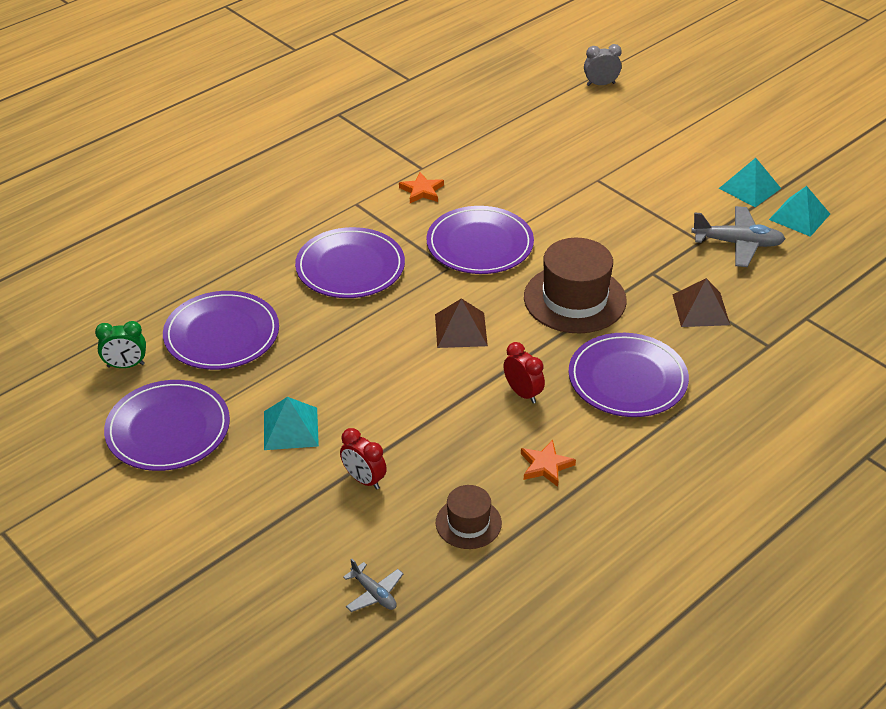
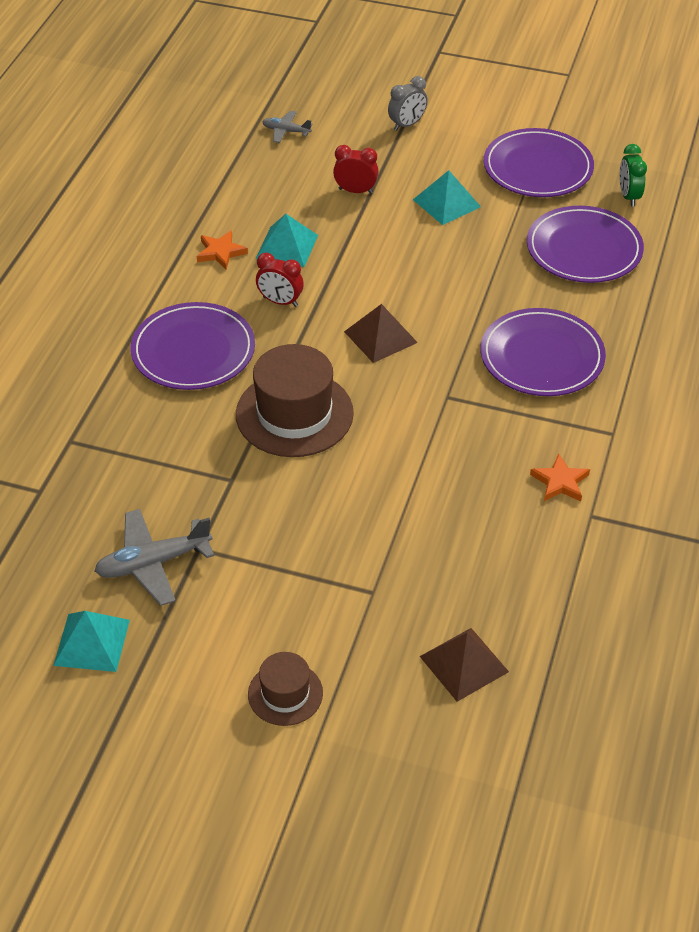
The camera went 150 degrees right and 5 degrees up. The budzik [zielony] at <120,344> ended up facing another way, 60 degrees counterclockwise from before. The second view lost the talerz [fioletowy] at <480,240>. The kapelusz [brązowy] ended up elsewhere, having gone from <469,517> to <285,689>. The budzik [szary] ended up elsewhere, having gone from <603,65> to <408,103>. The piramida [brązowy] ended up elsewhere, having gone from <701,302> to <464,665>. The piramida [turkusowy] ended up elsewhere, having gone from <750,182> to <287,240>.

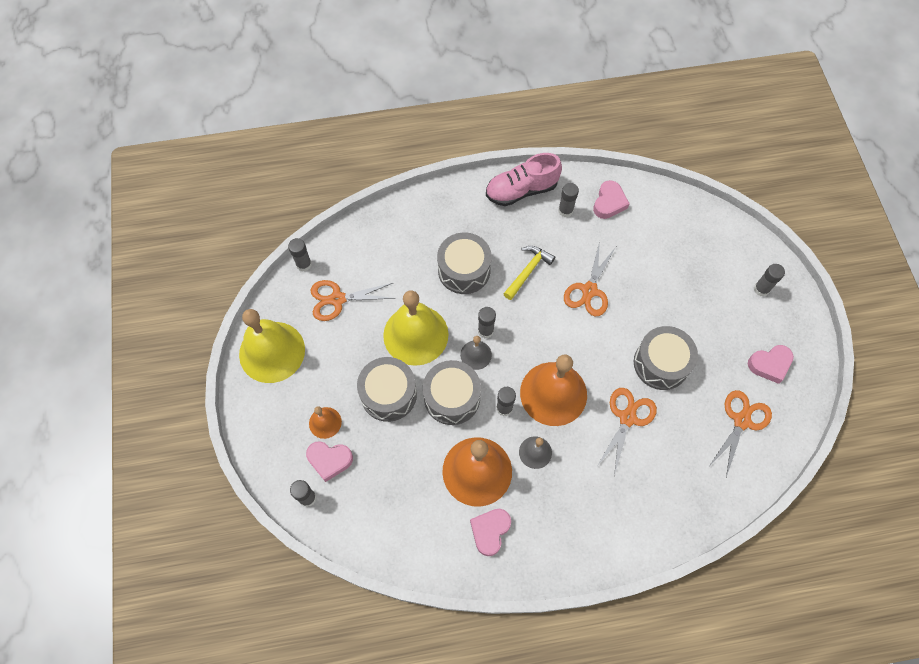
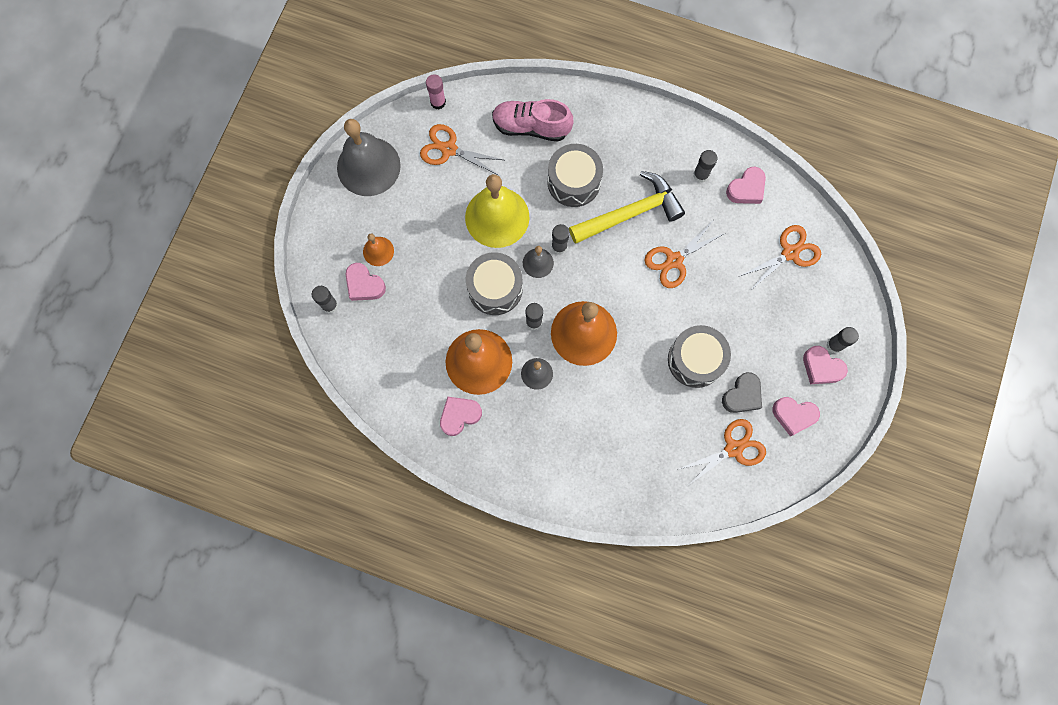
The camera went 30 degrees right and 10 degrees up. What was the dzwonek [żółty] at <272,346> turned into the dzwonek [szary] at <369,157>. What was the klej w sztyfcie [szary] at <300,255> turned into the klej w sztyfcie [różowy] at <436,91>. The second view lost the bęben [szary] at <387,389>. The but [różowy] ended up elsewhere, having gone from <524,179> to <533,120>. The size of the młotek [żółty] at <529,273> changed by a factor of 1.71. The nożyczki [pomarańczowy] ended up elsewhere, having gone from <627,432> to <780,258>. The second view gained the serce [szary] at <742,392>. The second view gained the serce [różowy] at <825,365>.

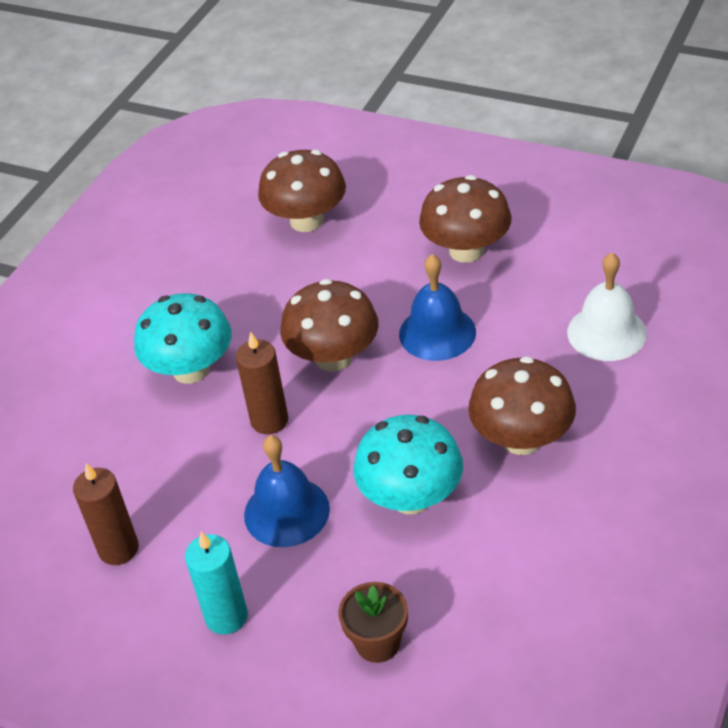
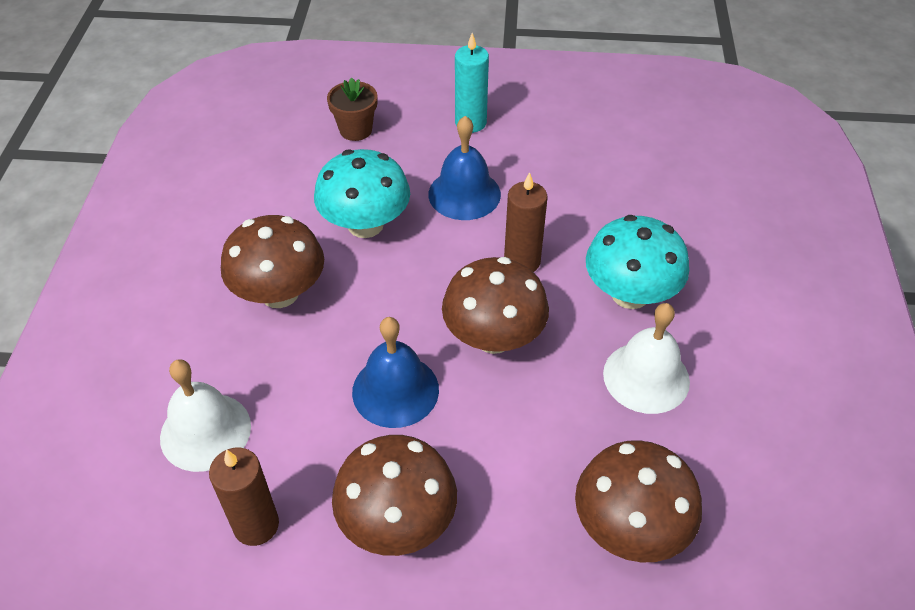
The camera went 155 degrees right and 5 degrees up. The świeca [brązowy] ended up elsewhere, having gone from <106,514> to <244,497>. The second view gained the dzwonek [biały] at <646,358>.

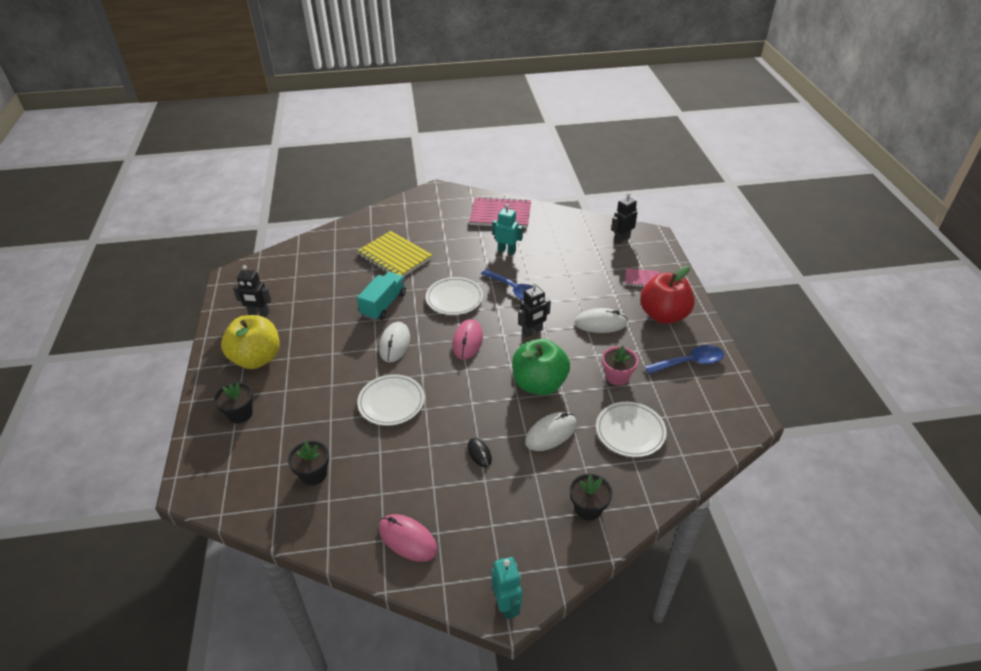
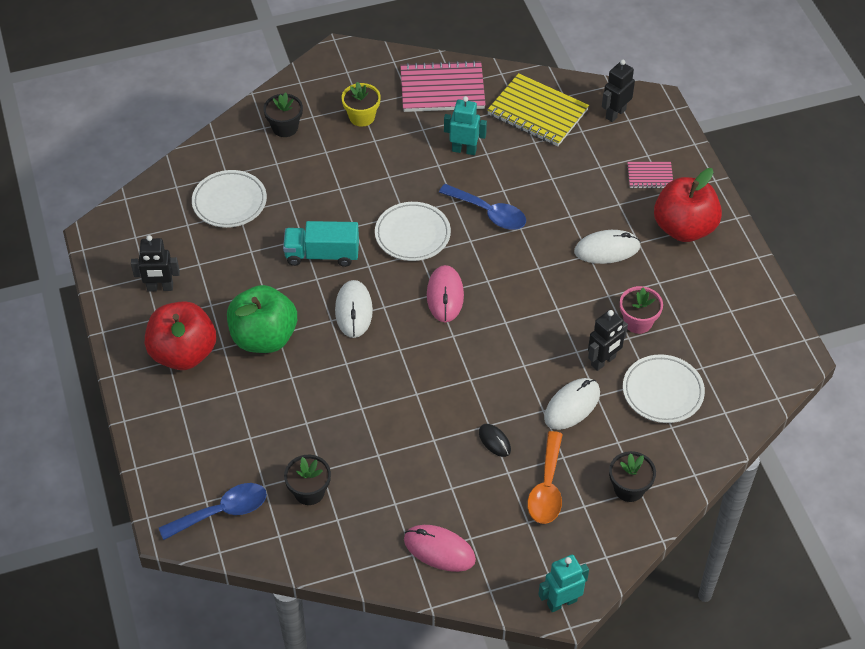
The camera went 10 degrees left and 10 degrees up. The doniczka [czarny] ended up elsewhere, having gone from <234,402> to <283,114>. What was the jabłko [żółty] at <250,342> turned into the jabłko [czerwony] at <180,335>. The zeszyt [żółty] ended up elsewhere, having gone from <394,254> to <538,109>. The ciężarówka [turkusowy] at <381,296> ended up facing another way, 105 degrees counterclockwise from before. The talerz [biały] ended up elsewhere, having gone from <390,400> to <229,199>. The robot [turkusowy] at <507,588> ended up facing another way, 90 degrees counterclockwise from before. The jabłko [zielony] ended up elsewhere, having gone from <541,367> to <262,319>. The robot [czarny] ended up elsewhere, having gone from <534,310> to <608,340>. The łyżka [niebieski] ended up elsewhere, having gone from <684,359> to <213,511>. The second view gained the doniczka [żółty] at <361,104>. The second view gained the łyżka [pomarańczowy] at <545,477>.

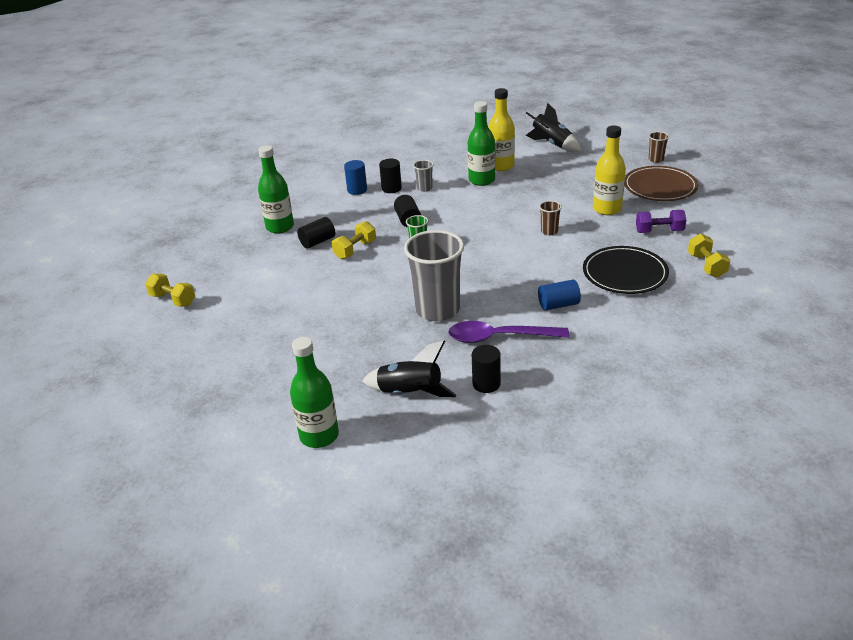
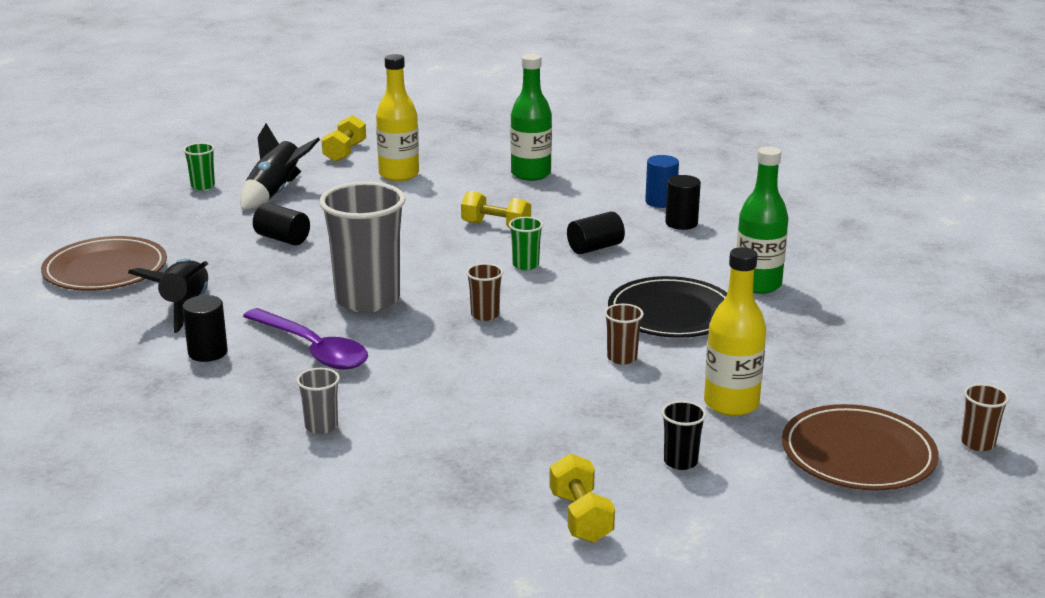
The camera went 70 degrees right and 10 degrees down. Where the butelka [zielony] stood at <314,392>, the talerz [brązowy] came to stand at <104,263>. The walec [czarny] ended up elsewhere, having gone from <316,232> to <281,224>. The szklanka [szary] ended up elsewhere, having gone from <423,176> to <318,401>. The łyżka [fioletowy] at <508,332> ended up facing another way, 150 degrees clockwise from before. The butelka [żółty] ended up elsewhere, having gone from <501,129> to <397,117>. The rakieta [czarny] ended up elsewhere, having gone from <553,127> to <280,166>. The second view lost the walec [niebieski] at <559,295>. The talerz [czarny] ended up elsewhere, having gone from <626,270> to <667,307>. Where the hantel [fioletowy] stood at <661,221>, the szklanka [czarny] came to stand at <684,435>. The hantel [żółty] at <709,255> ended up facing another way, 75 degrees counterclockwise from before. The second view gained the szklanka [zielony] at <199,166>. The second view gained the szklanka [brązowy] at <484,292>.

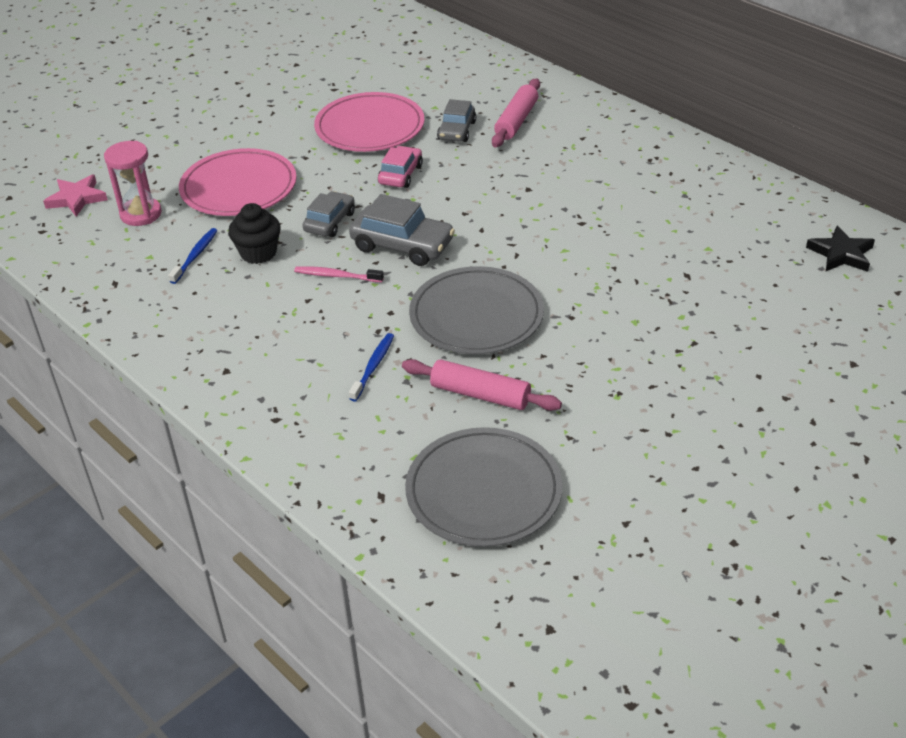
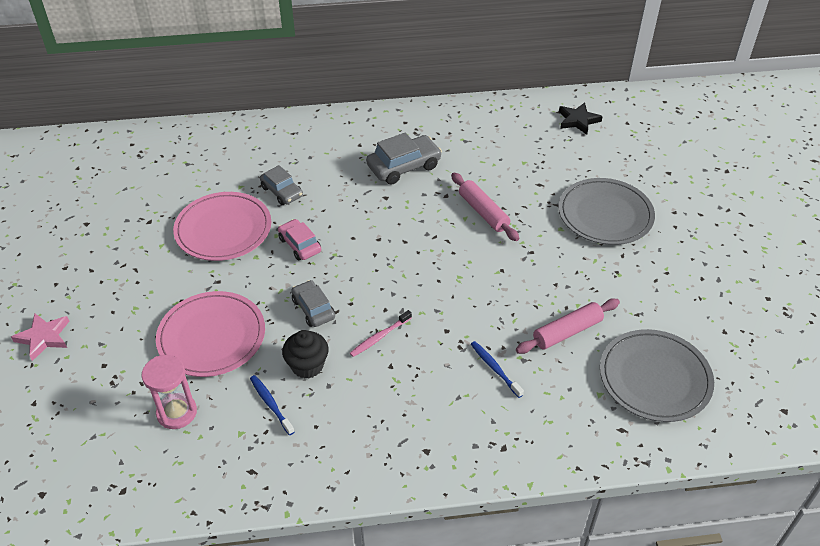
The camera went 55 degrees left and 5 degrees up. The gwiazda [różowy] ended up elsewhere, having gone from <75,196> to <40,337>. The samochód [szary] ended up elsewhere, having gone from <402,230> to <404,159>. The talerz [szary] ended up elsewhere, having gone from <476,310> to <606,211>. The wałek do ciasta [różowy] ended up elsewhere, having gone from <516,113> to <485,207>.

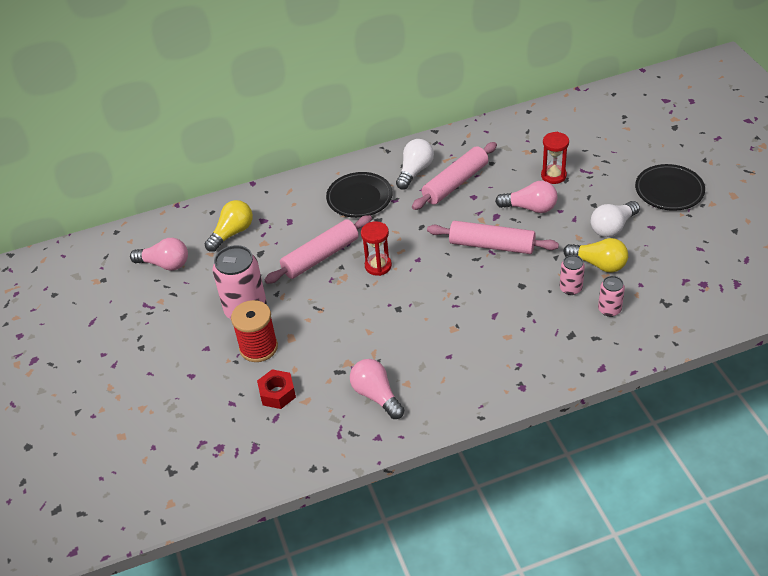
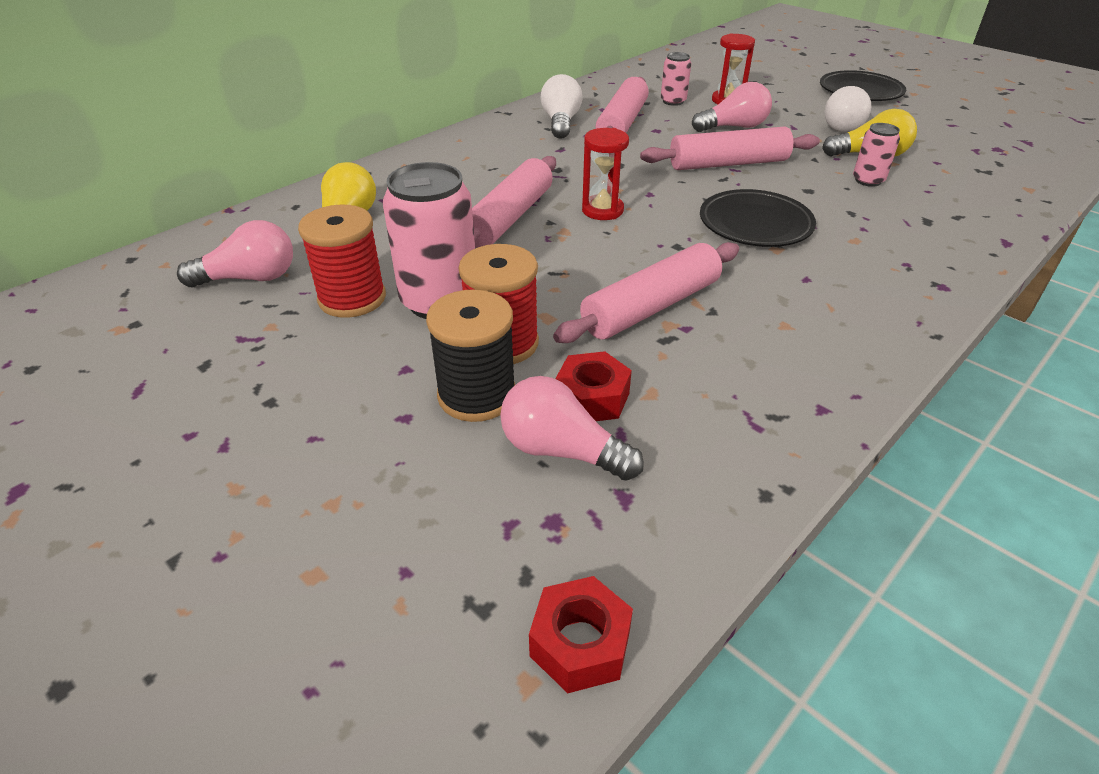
The camera went 30 degrees left and 5 degrees down. The talerz [czarny] ended up elsewhere, having gone from <359,195> to <758,218>. The żarówka [różowy] ended up elsewhere, having gone from <377,389> to <572,428>. The puszka [różowy] ended up elsewhere, having gone from <611,296> to <676,79>. The second view gained the szpulka [czerwony] at <342,261>. The second view gained the szpulka [czarny] at <471,355>. The second view gained the nakrętka [czerwony] at <581,634>. The second view gained the wałek do ciasta [różowy] at <646,292>.

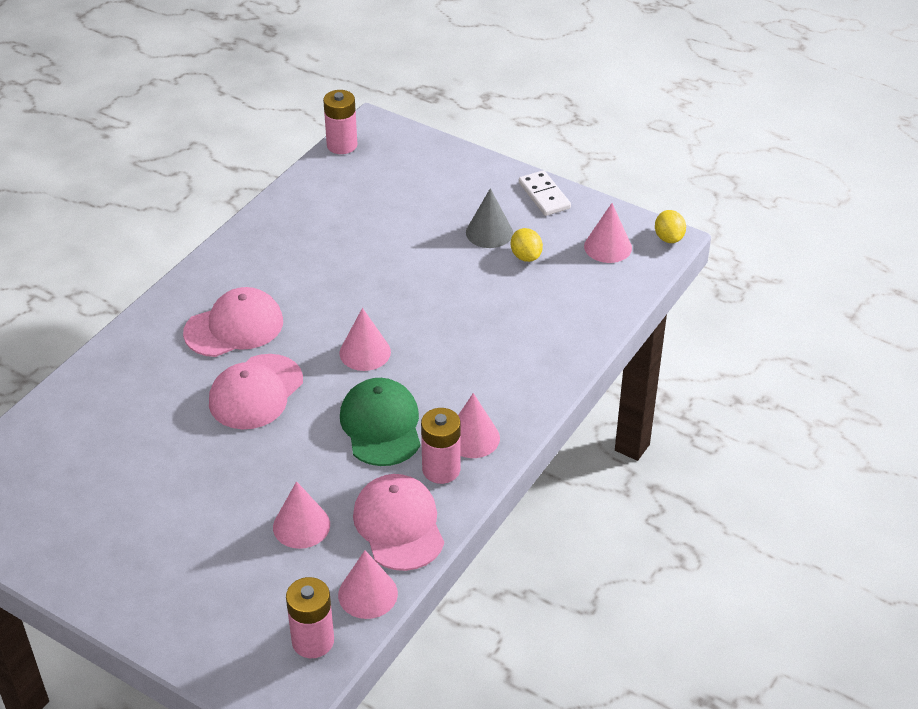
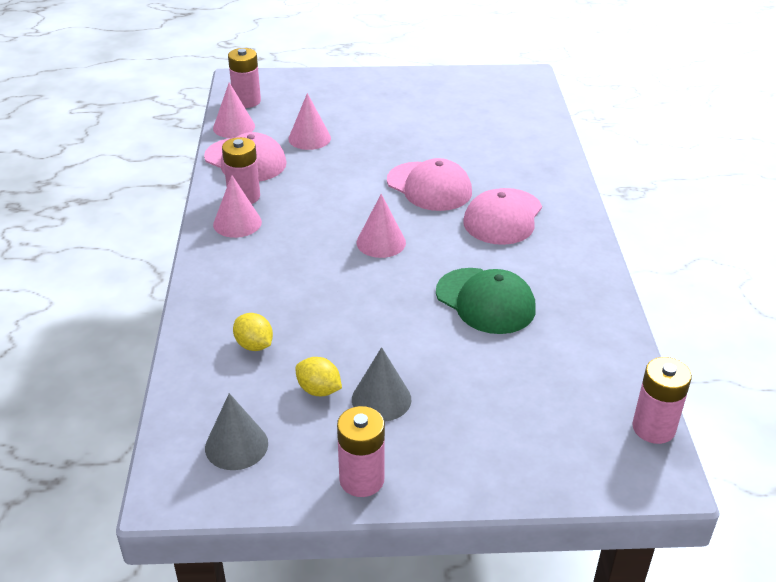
The camera went 145 degrees right and 5 degrees down. The czapka [różowy] at <256,391> ended up facing another way, 135 degrees clockwise from before. The czapka [zielony] ended up elsewhere, having gone from <380,422> to <486,301>. Where the kostka domina [biały] stood at <545,193>, the bateria [różowy] came to stand at <361,451>. What was the stożek [różowy] at <608,233> turned into the stożek [szary] at <236,431>. The cytryna [żółty] ended up elsewhere, having gone from <670,226> to <253,332>.

